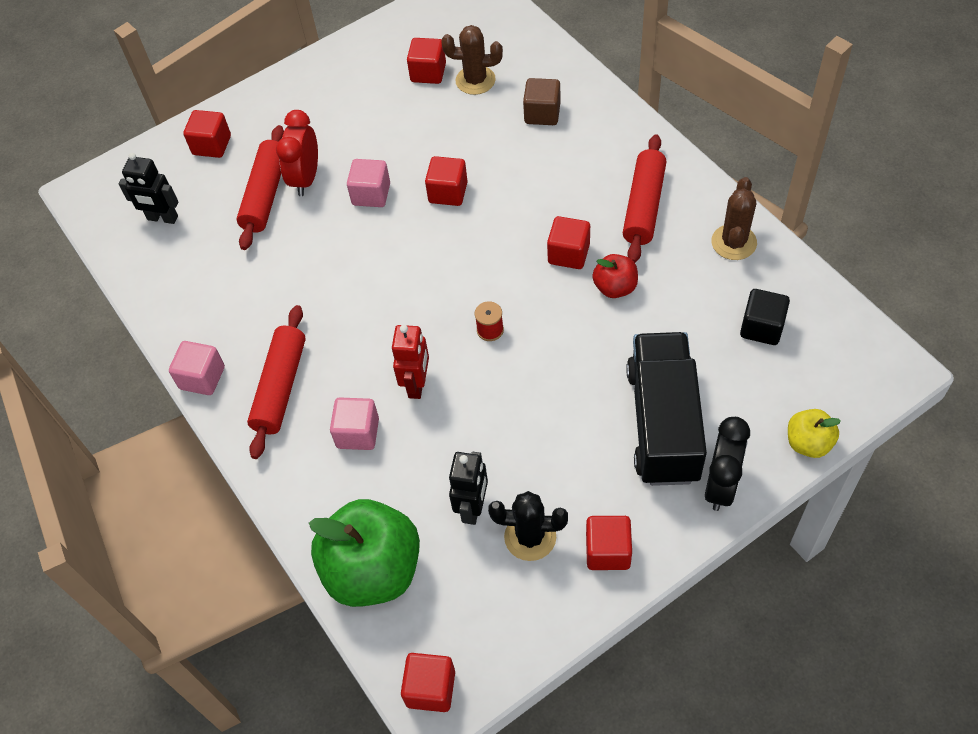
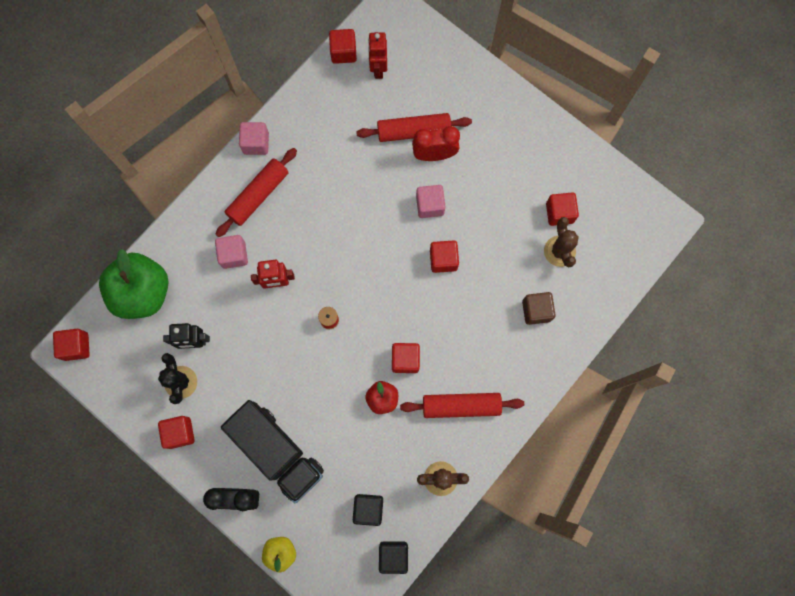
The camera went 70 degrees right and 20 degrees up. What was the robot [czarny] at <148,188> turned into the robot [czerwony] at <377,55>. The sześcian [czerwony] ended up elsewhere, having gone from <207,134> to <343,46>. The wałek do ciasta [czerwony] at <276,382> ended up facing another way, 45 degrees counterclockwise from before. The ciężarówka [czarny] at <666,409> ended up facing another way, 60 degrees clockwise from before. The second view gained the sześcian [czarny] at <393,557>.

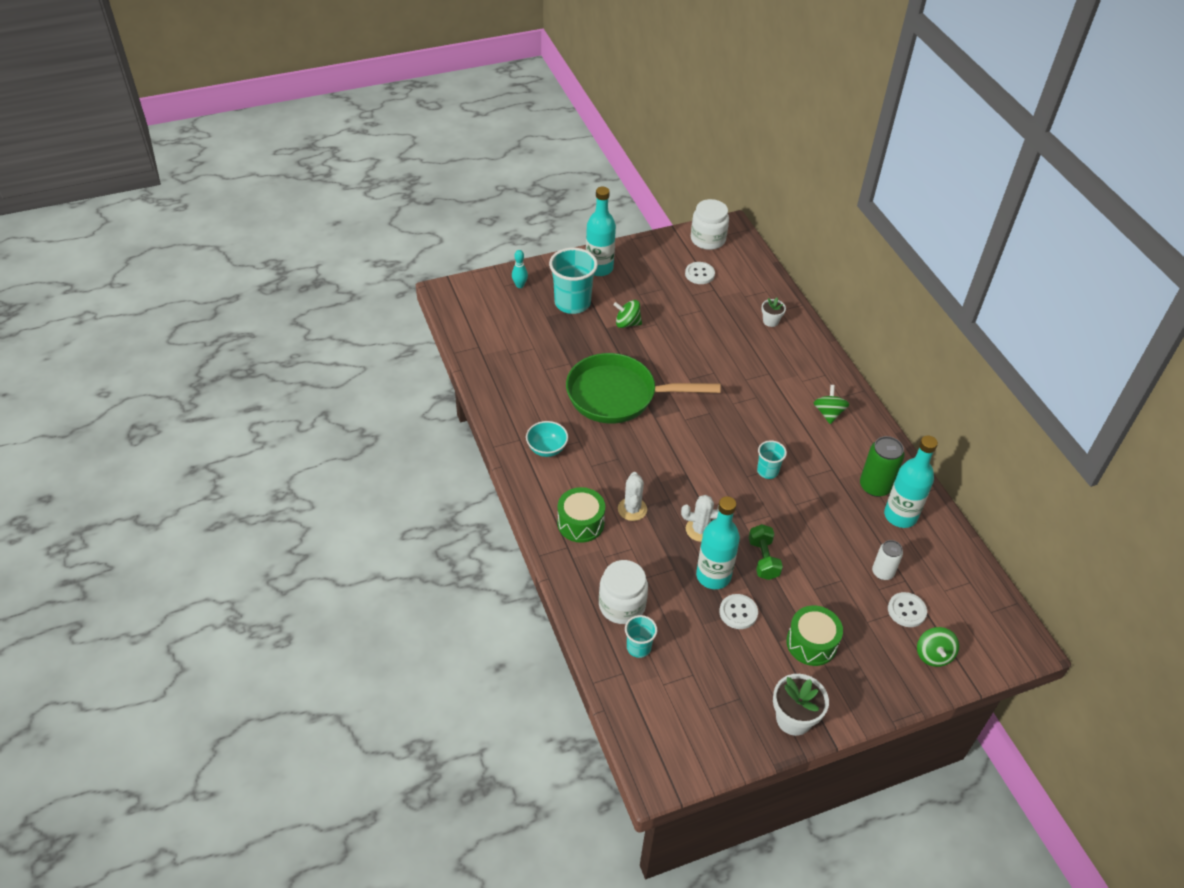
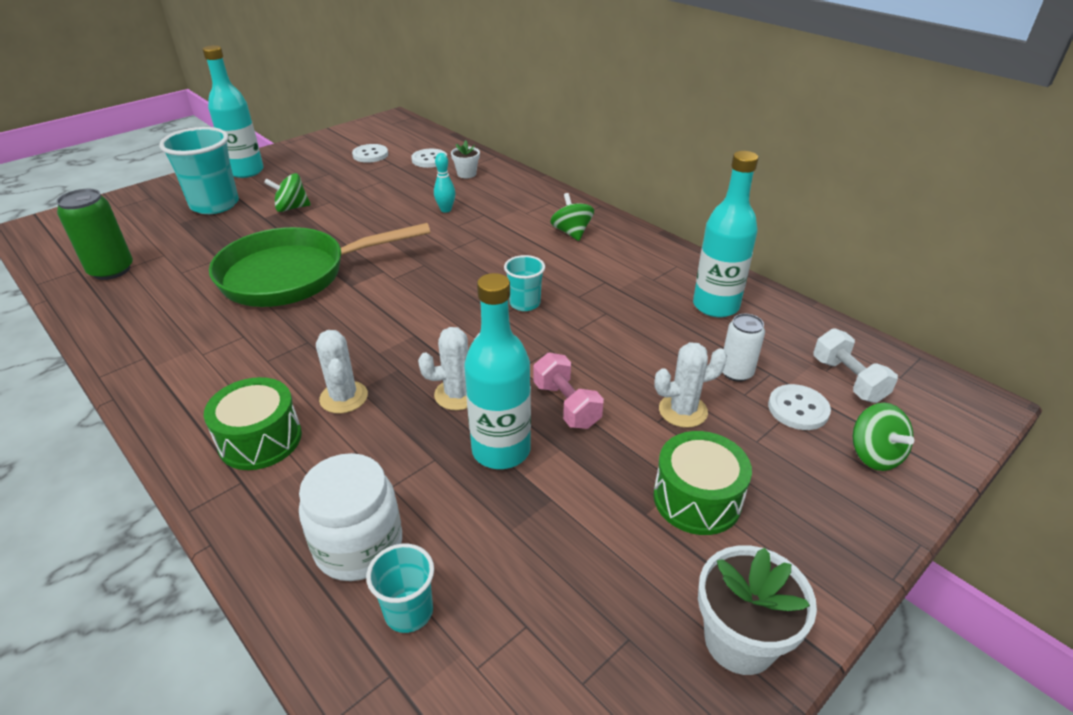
The camera went 20 degrees left and 10 degrees down. The kręgiel [turkusowy] ended up elsewhere, having gone from <520,269> to <444,183>. The second view lost the miska [turkusowy] at <547,439>. The second view lost the słoik [biały] at <710,224>. The guzik [biały] ended up elsewhere, having gone from <738,611> to <429,158>. What was the hantel [zielony] at <766,552> turned into the hantel [różowy] at <568,391>. The puszka [zielony] ended up elsewhere, having gone from <882,466> to <94,234>. The second view gained the kaktus [biały] at <690,385>. The second view gained the hantel [biały] at <855,365>.

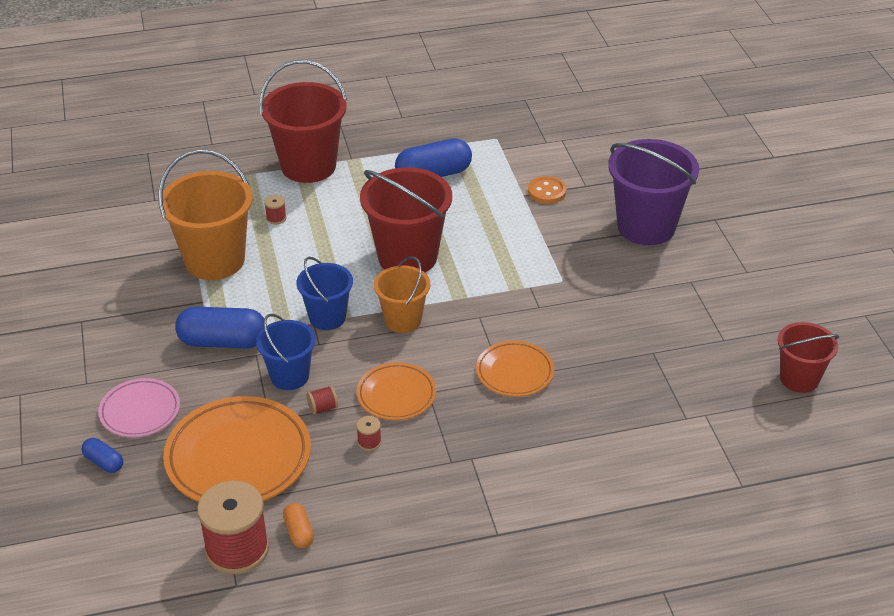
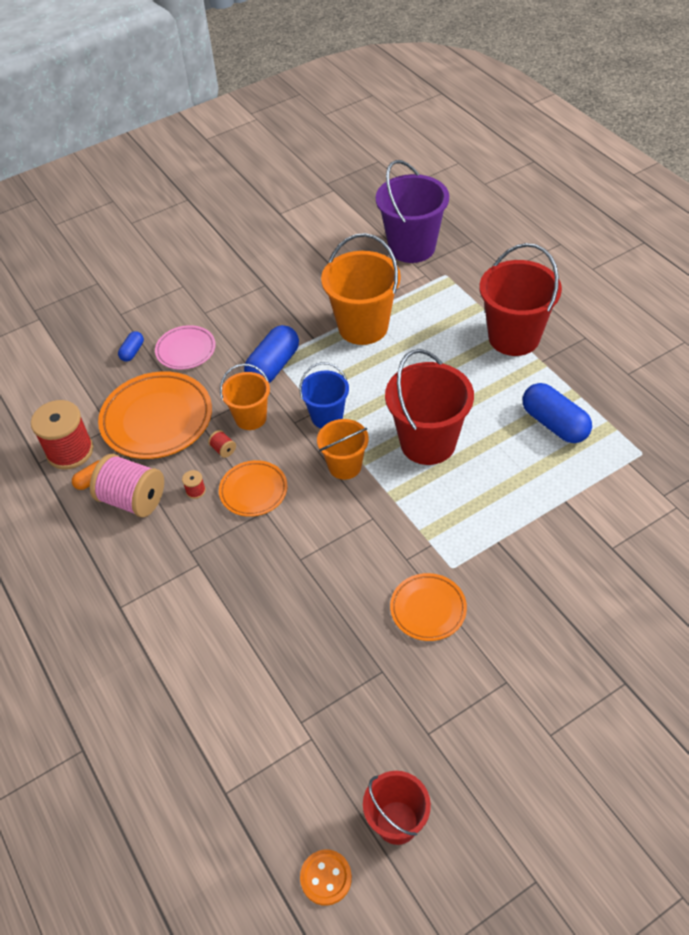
The camera went 75 degrees right and 10 degrees up. The kapsułka [niebieski] at <221,327> ended up facing another way, 45 degrees clockwise from before. What was the wiadro [niebieski] at <286,352> turned into the wiadro [pomarańczowy] at <245,397>. The second view lost the szpulka [czerwony] at <275,209>. The talerz [pomarańczowy] ended up elsewhere, having gone from <515,369> to <428,607>. The guzik [pomarańczowy] ended up elsewhere, having gone from <547,190> to <326,878>. The wiadro [fioletowy] ended up elsewhere, having gone from <653,192> to <412,211>. The second view gained the szpulka [różowy] at <127,485>.

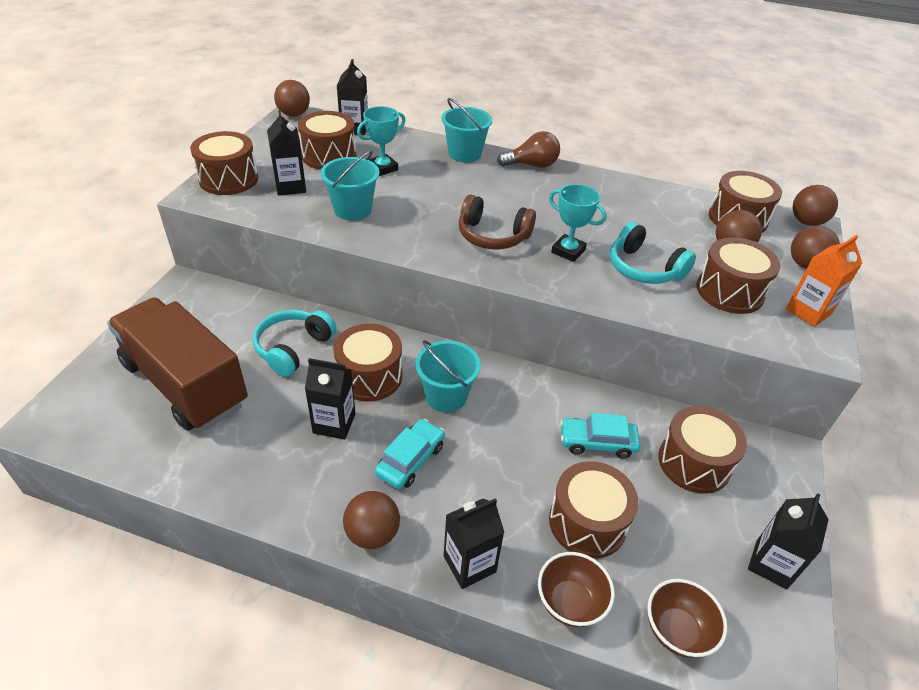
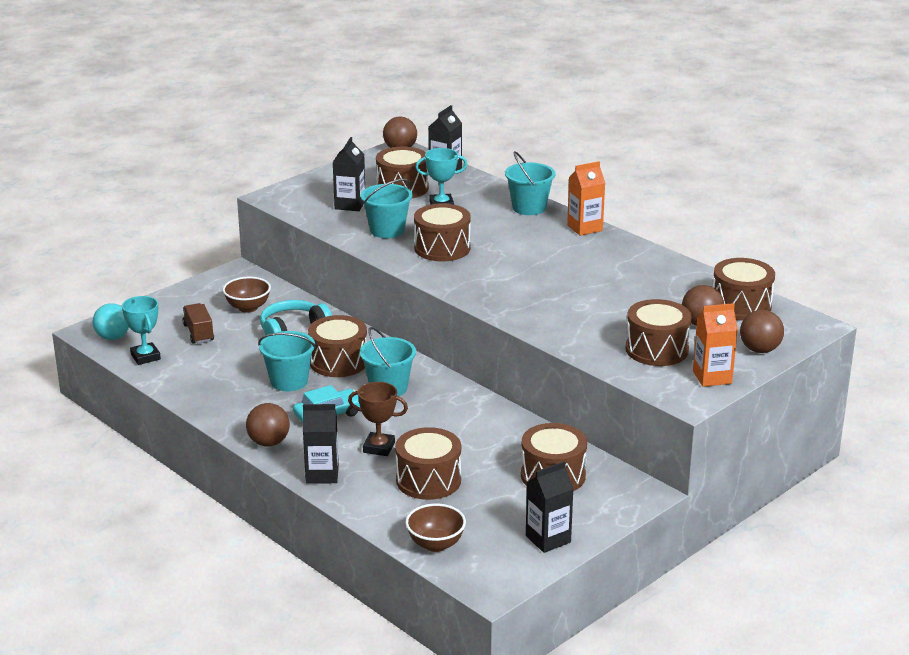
The camera went 30 degrees right and 15 degrees down. The size of the ciężarówka [brązowy] at <177,364> changed by a factor of 0.42. The bęben [brązowy] ended up elsewhere, having gone from <224,163> to <442,232>. Where the karton mleka [czarny] stood at <330,399>, the wiadro [turkusowy] came to stand at <287,361>. The second view lost the słuchawki [brązowy] at <497,222>. Where the żarówka [brązowy] stood at <528,149>, the karton mleka [pomarańczowy] came to stand at <586,198>. The miska [brązowy] ended up elsewhere, having gone from <576,589> to <247,295>. The puchar [turkusowy] ended up elsewhere, having gone from <578,223> to <141,330>. The second view lost the samochód [turkusowy] at <600,436>. The second view lost the słuchawki [turkusowy] at <653,253>. The second view lost the piłka [brązowy] at <815,205>. The second view gained the żarówka [turkusowy] at <110,321>. The second view gained the puchar [brązowy] at <378,419>.

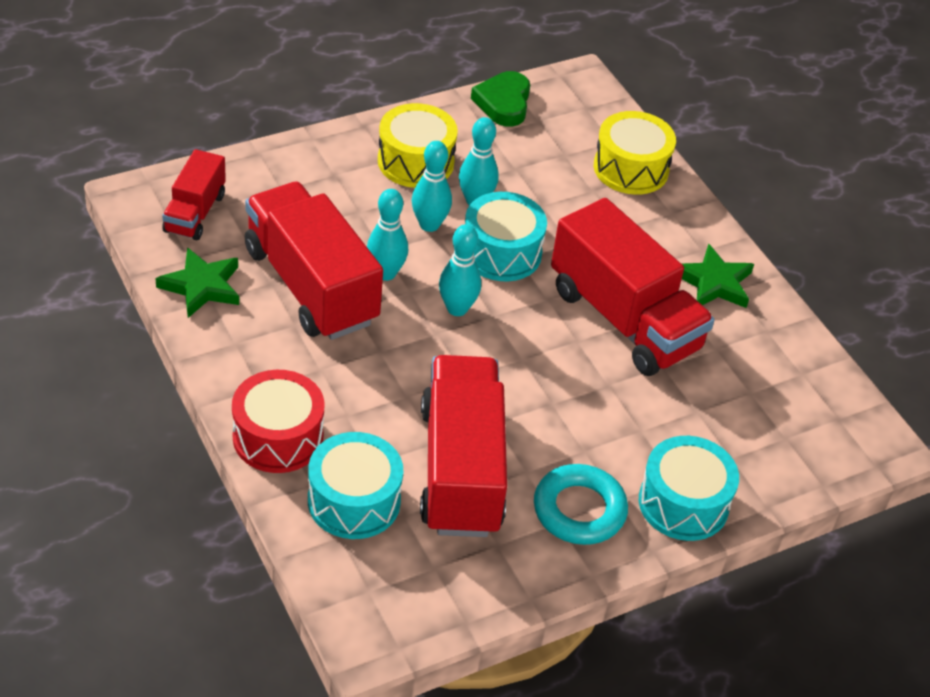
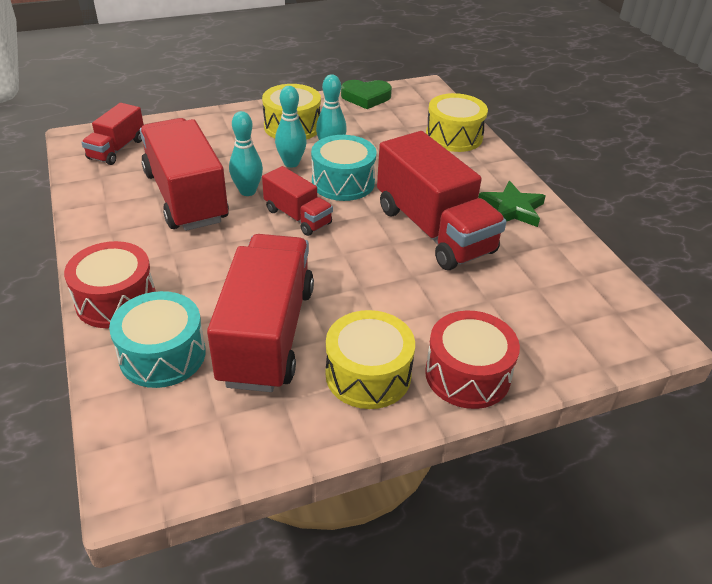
The camera went 10 degrees right and 5 degrees down. The second view lost the gwiazda [zielony] at <197,282>. Where the kręgiel [turkusowy] stood at <460,270>, the ciężarówka [czerwony] came to stand at <297,201>. The serce [zielony] at <500,99> ended up facing another way, 105 degrees counterclockwise from before. Where the pierścień [turkusowy] stood at <581,504>, the bęben [żółty] came to stand at <370,359>. What was the bęben [turkusowy] at <689,488> turned into the bęben [czerwony] at <472,360>.

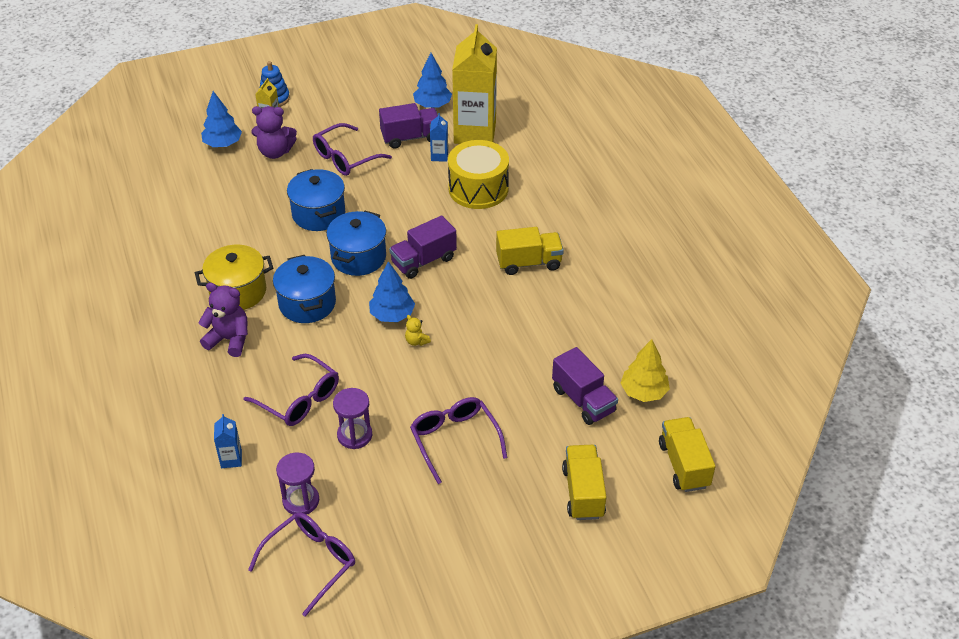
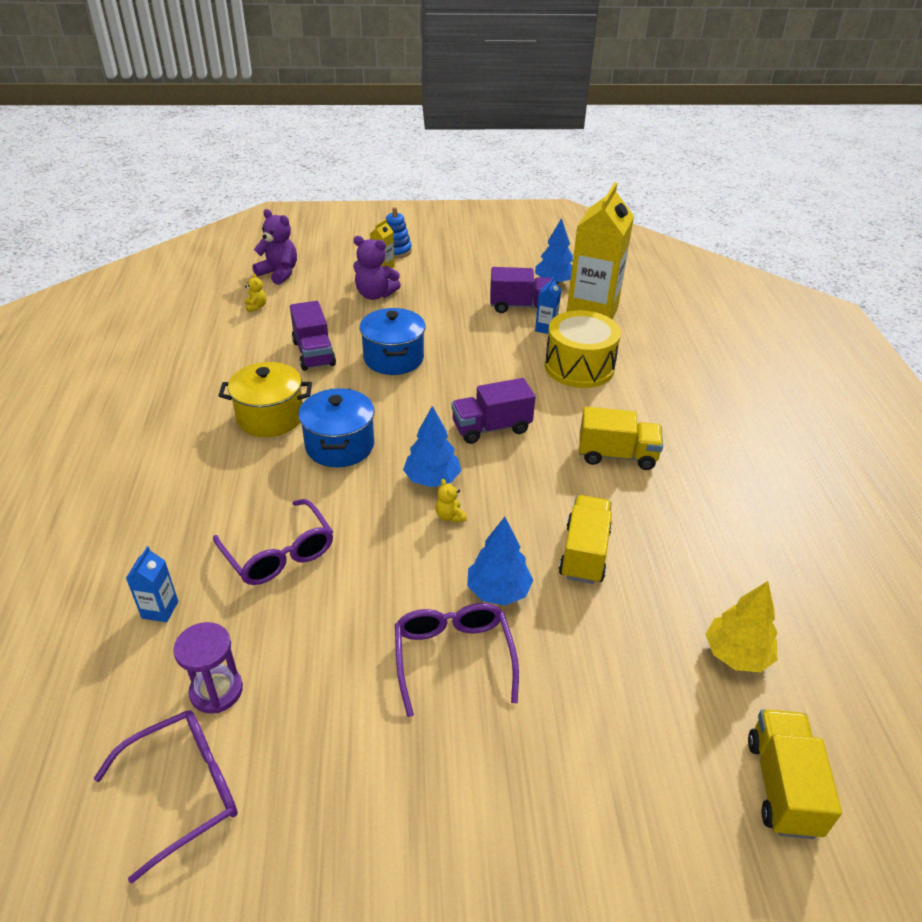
The camera went 15 degrees right and 5 degrees down. The miś [fioletowy] ended up elsewhere, having gone from <223,319> to <274,247>. The drzewko [niebieski] ended up elsewhere, having gone from <221,119> to <500,561>. The second view lost the okulary [fioletowy] at <352,149>. The second view lost the garnek [niebieski] at <356,243>. The second view lost the klepsydra [fioletowy] at <352,418>. The ciężarówka [fioletowy] ended up elsewhere, having gone from <585,386> to <313,336>. The ciężarówka [żółty] ended up elsewhere, having gone from <584,482> to <585,539>. The second view gained the miś [żółty] at <255,292>.

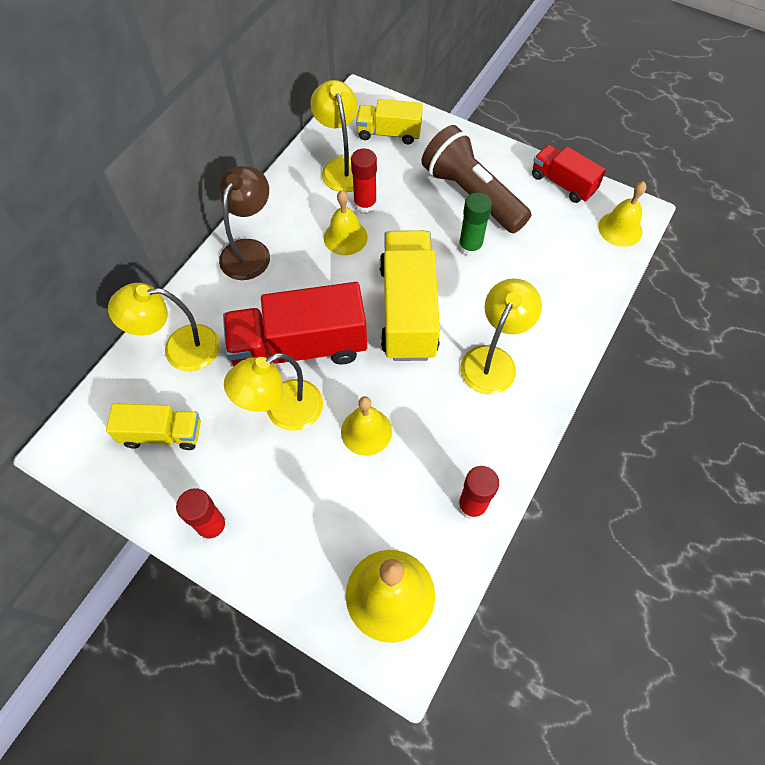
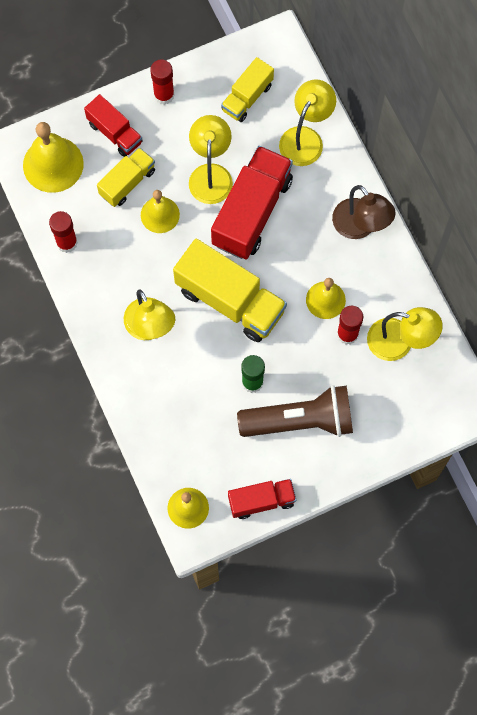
The camera went 125 degrees right and 10 degrees up. The ciężarówka [żółty] ended up elsewhere, having gone from <389,121> to <126,177>. The second view gained the ciężarówka [czerwony] at <113,125>.

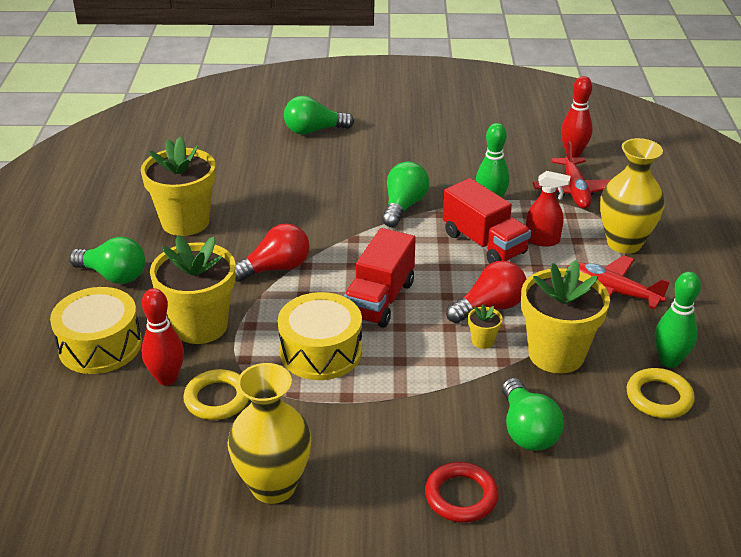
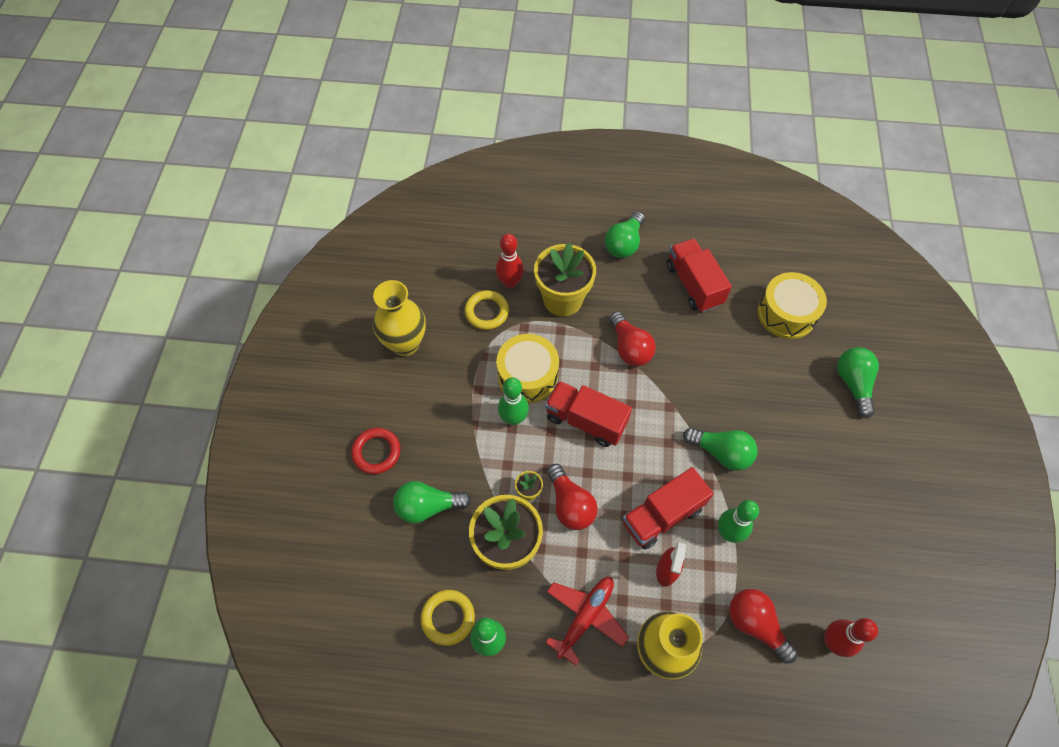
The camera went 95 degrees right and 25 degrees up. The bęben [żółty] ended up elsewhere, having gone from <96,330> to <792,305>. Where the doniczka [żółty] stood at <178,186>, the ciężarówka [czerwony] came to stand at <699,275>. Where the samolot [czerwony] stood at <572,175>, the żarówka [czerwony] came to stand at <763,626>. The second view gained the kręgiel [zielony] at <513,401>.

